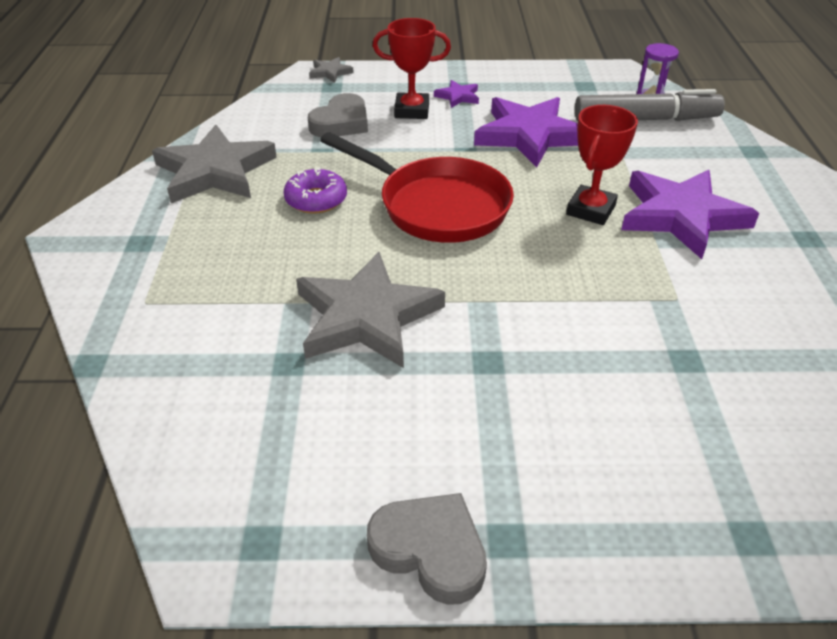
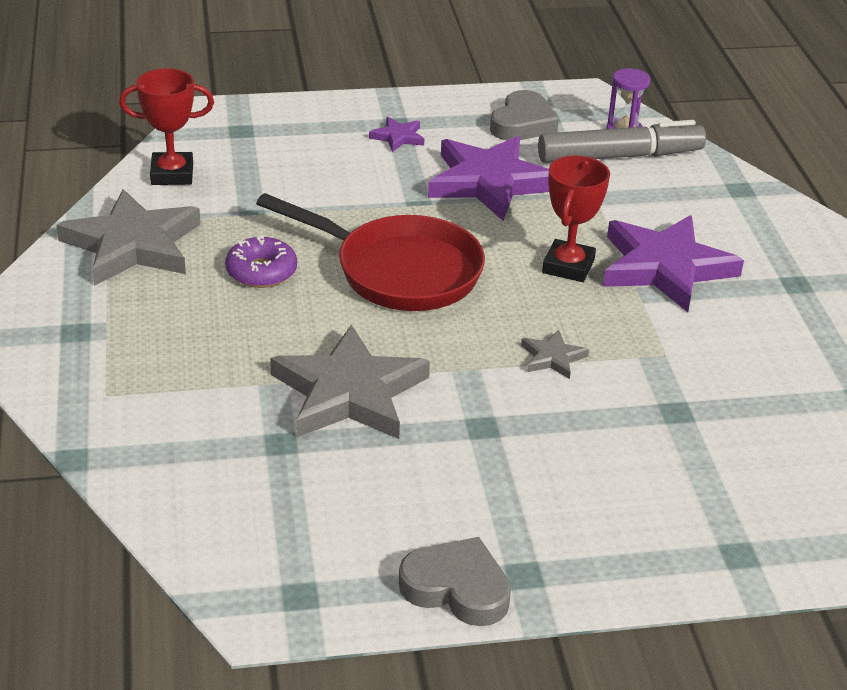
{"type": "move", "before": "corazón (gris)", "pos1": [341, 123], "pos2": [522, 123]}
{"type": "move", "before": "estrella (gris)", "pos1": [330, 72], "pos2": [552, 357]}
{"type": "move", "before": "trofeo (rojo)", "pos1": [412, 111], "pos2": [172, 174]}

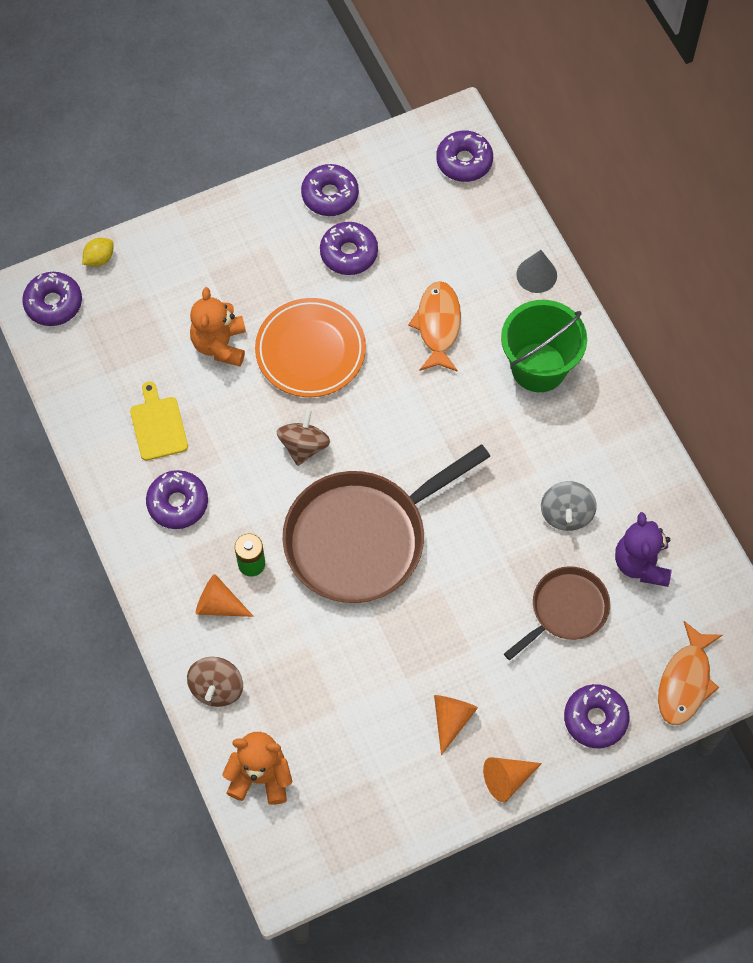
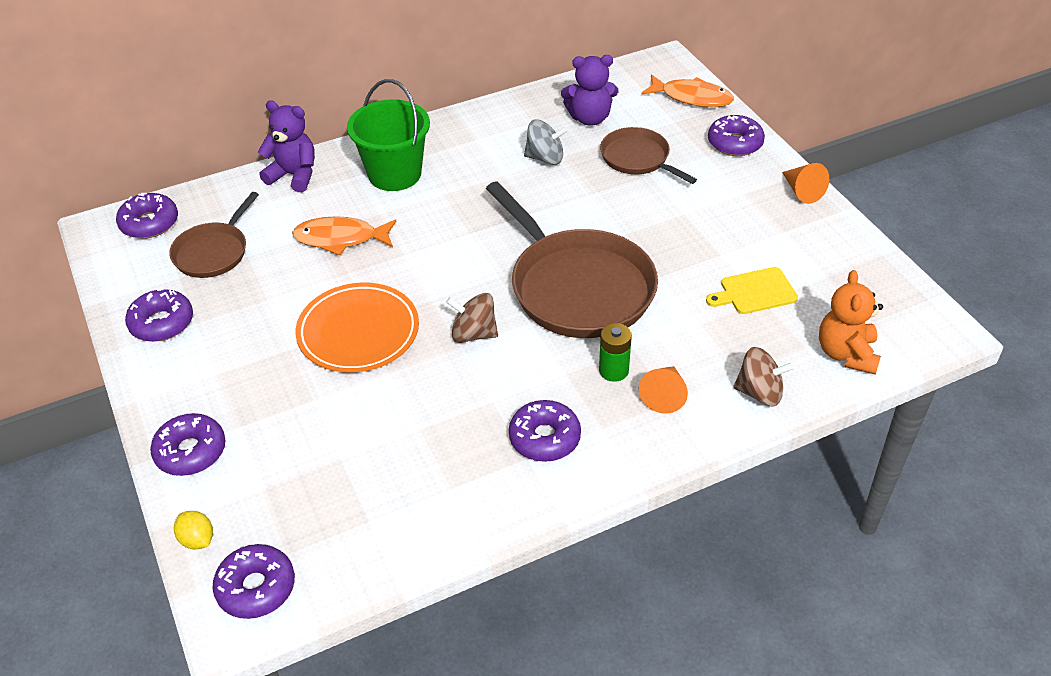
{"type": "move", "before": "tabla de cortar (amarillo)", "pos1": [158, 425], "pos2": [755, 292]}
{"type": "delete", "before": "osito (naranja)", "pos1": [220, 345]}
{"type": "move", "before": "rosquilla (morado)", "pos1": [349, 253], "pos2": [190, 451]}
{"type": "delete", "before": "cono (naranja)", "pos1": [451, 719]}
{"type": "replace", "before": "cono (gris)", "after": "osito (morado)", "pos1": [536, 275], "pos2": [294, 175]}
{"type": "insert", "after": "sartén (marrón)", "pos2": [213, 252]}

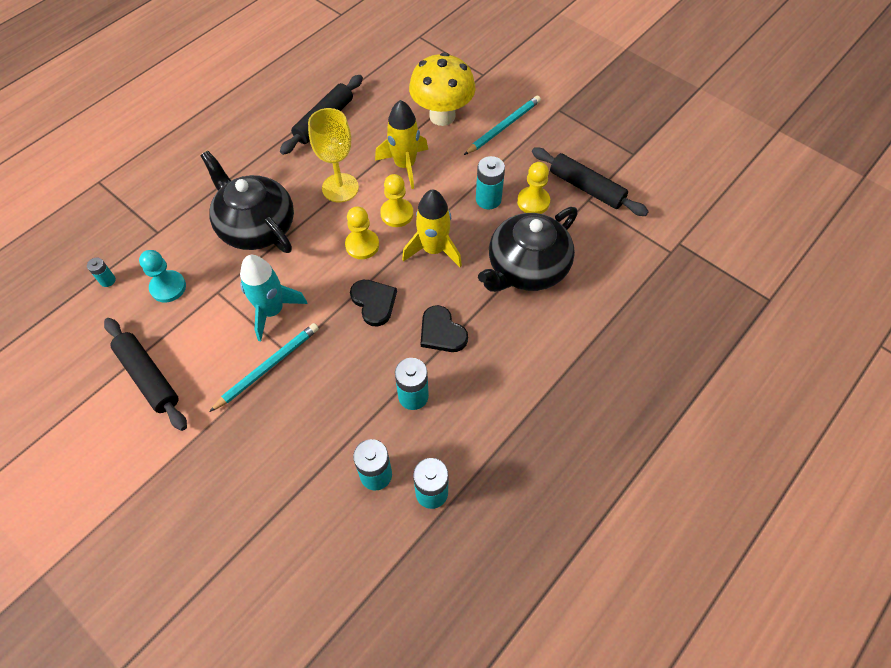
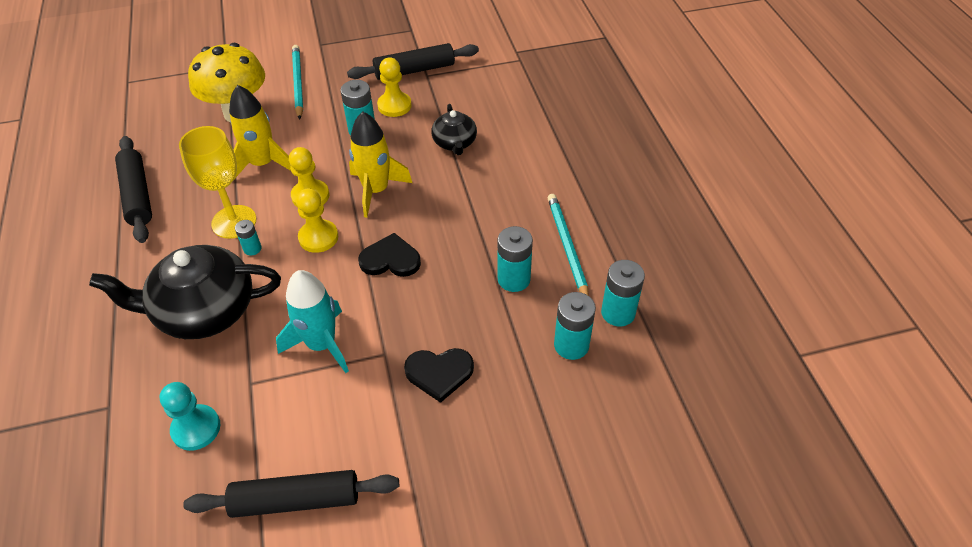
{"type": "move", "before": "pila (turquesa)", "pos1": [107, 280], "pos2": [252, 249]}
{"type": "move", "before": "lápiz (turquesa)", "pos1": [268, 367], "pos2": [567, 247]}
{"type": "move", "before": "corazón (negro)", "pos1": [441, 332], "pos2": [439, 373]}
{"type": "resize", "before": "tetera (negro)", "pos1": [526, 268], "pos2": [454, 143], "scale": 0.53}

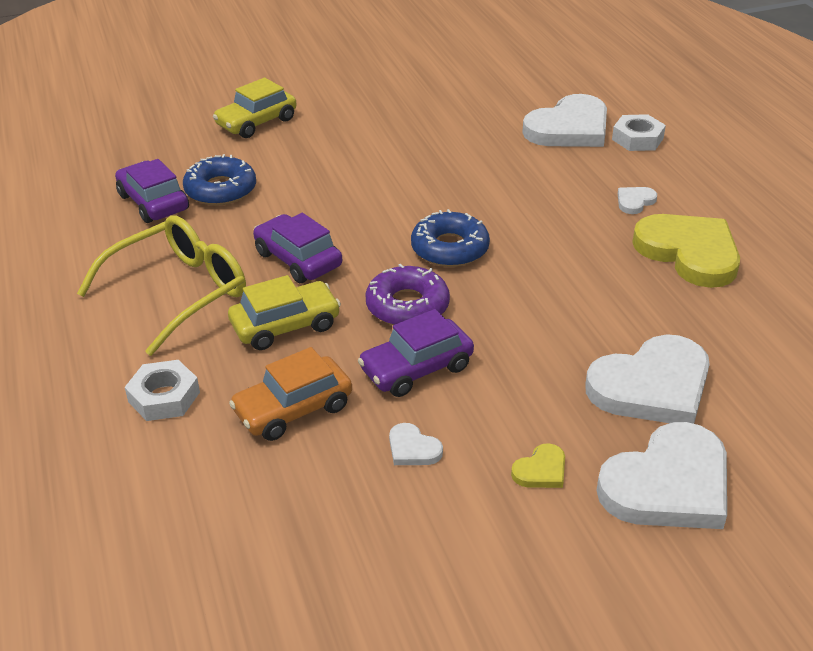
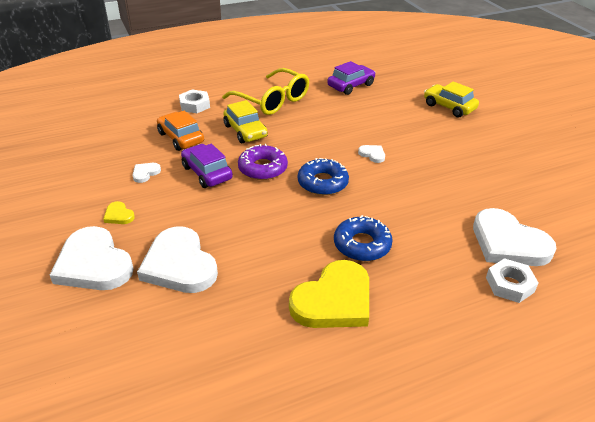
{"type": "move", "before": "rosquilla (azul)", "pos1": [221, 190], "pos2": [362, 245]}
{"type": "delete", "before": "coche (morado)", "pos1": [298, 259]}
{"type": "move", "before": "corazón (blanco)", "pos1": [635, 201], "pos2": [372, 154]}

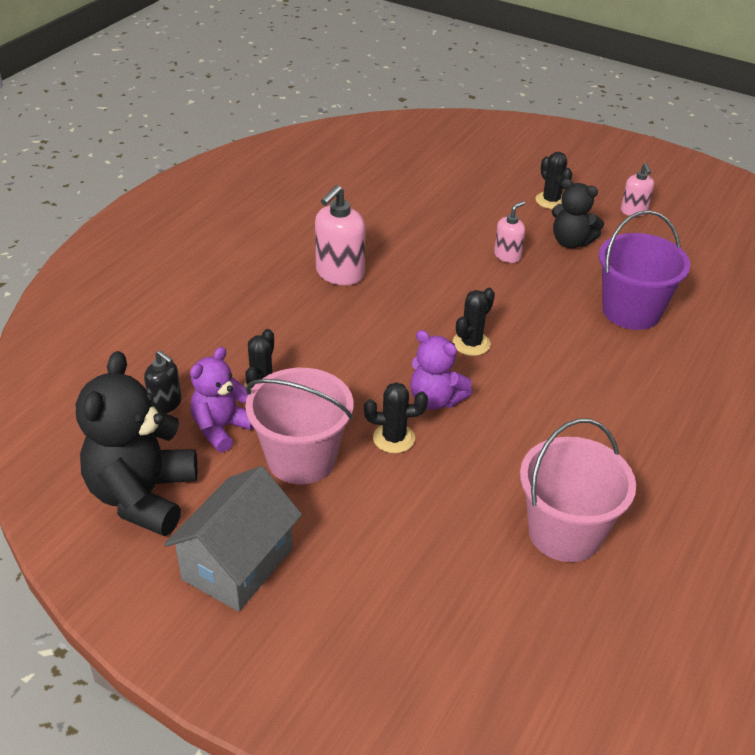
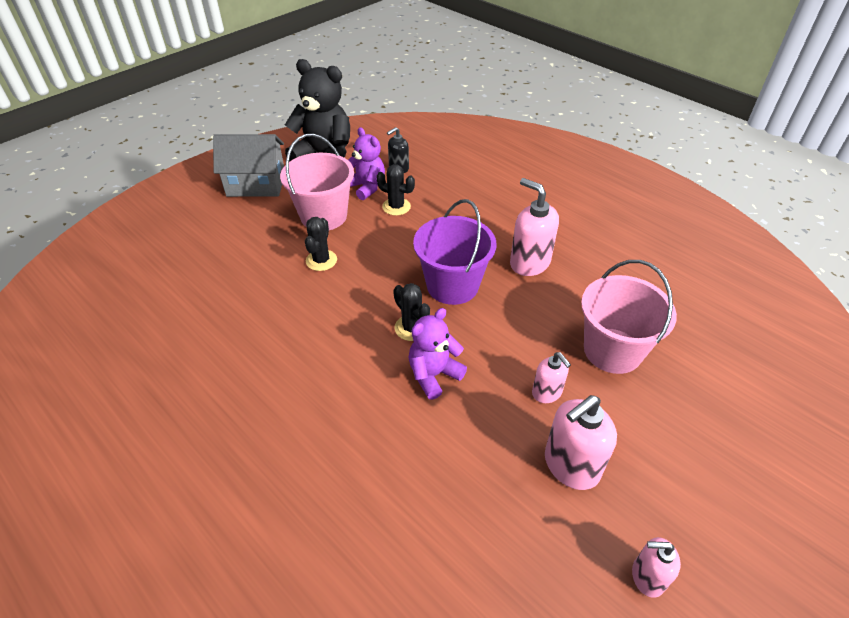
{"type": "rotate", "before": "casa (gris)", "pos1": [238, 564], "pos2": [256, 184], "turn": -45}
{"type": "move", "before": "osito (morado)", "pos1": [435, 400], "pos2": [433, 375]}
{"type": "move", "before": "balde (rosa)", "pos1": [565, 532], "pos2": [612, 350]}
{"type": "delete", "before": "cactus (negro)", "pos1": [551, 201]}
{"type": "replace", "before": "osito (negro)", "after": "dispensador de jabón (rosa)", "pos1": [571, 242], "pos2": [571, 465]}
{"type": "move", "before": "balde (morado)", "pos1": [631, 311], "pos2": [452, 285]}

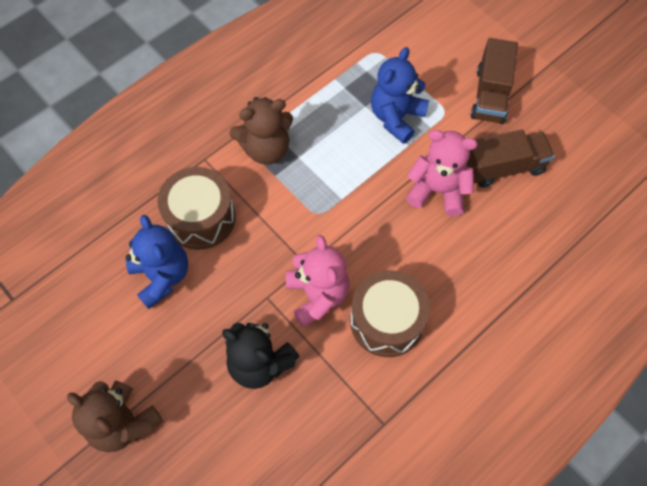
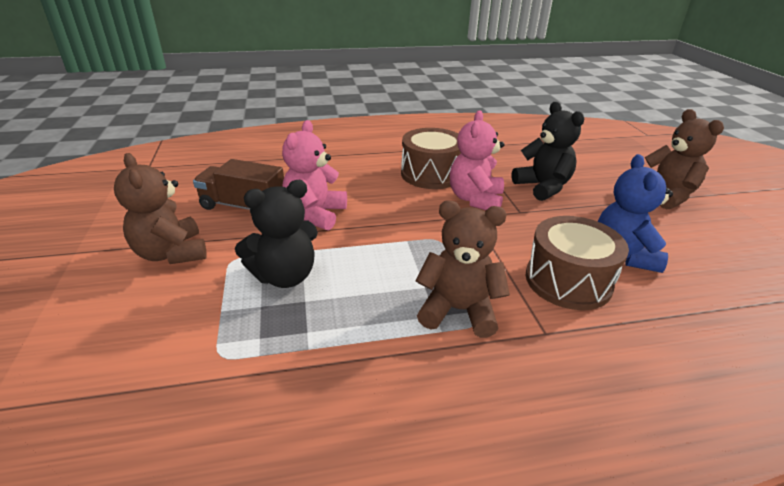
{"type": "recolor", "before": "osito (azul)", "after": "osito (negro)", "pos1": [396, 117], "pos2": [285, 276]}
{"type": "rotate", "before": "osito (rosa)", "pos1": [438, 190], "pos2": [315, 214], "turn": 60}
{"type": "replace", "before": "camión (marrón)", "after": "osito (marrón)", "pos1": [490, 95], "pos2": [171, 253]}

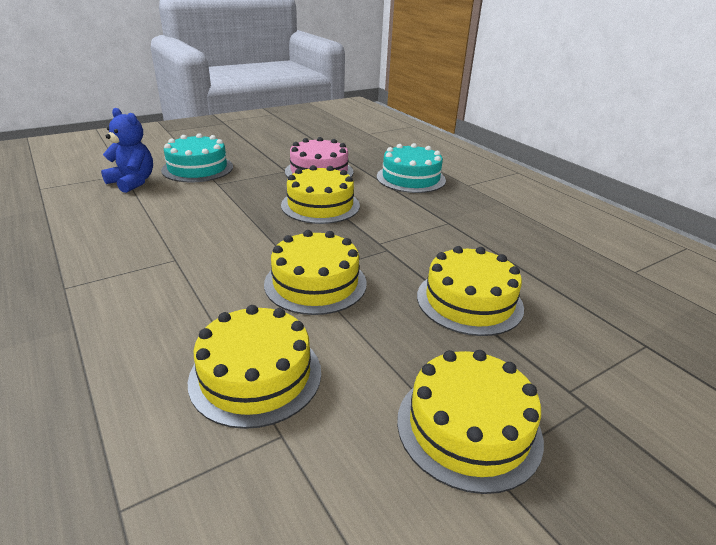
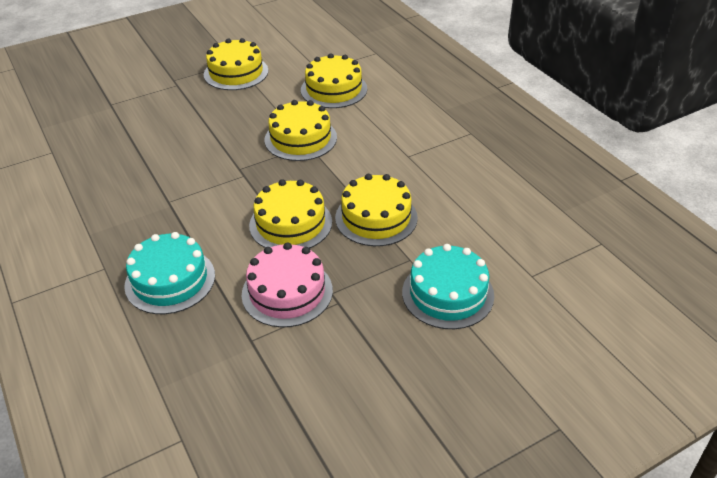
{"type": "delete", "before": "osito (azul)", "pos1": [132, 182]}
{"type": "move", "before": "tarta (amarillo)", "pos1": [469, 301], "pos2": [376, 217]}

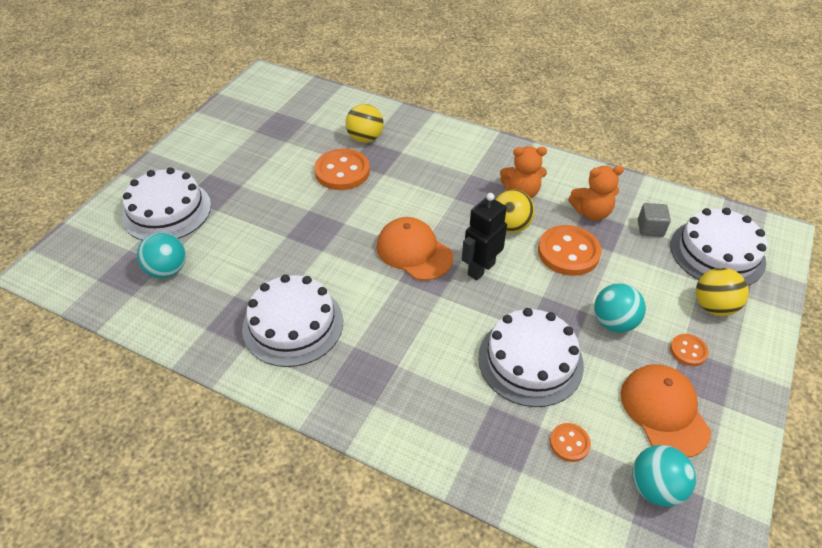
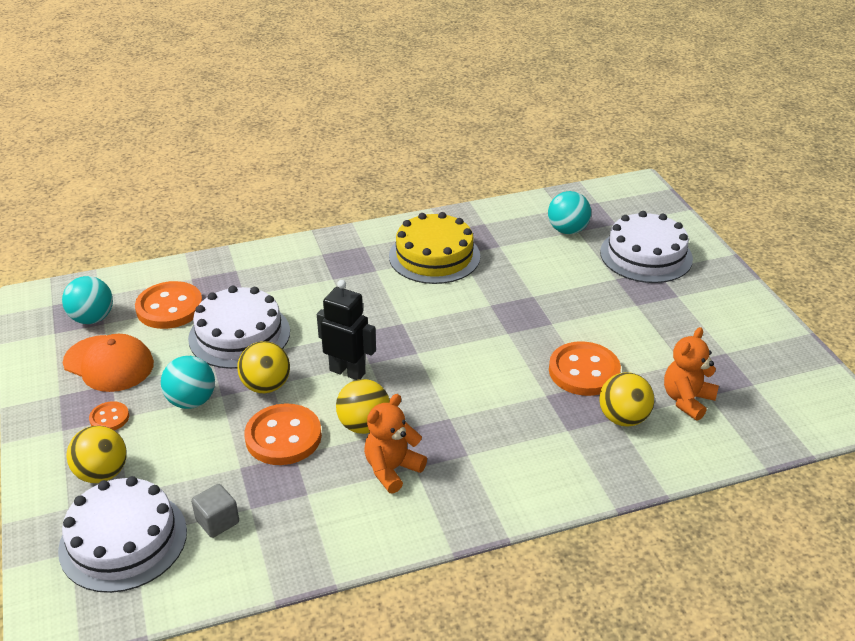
{"type": "recolor", "before": "tarta (blanco)", "after": "tarta (amarillo)", "pos1": [293, 324], "pos2": [434, 256]}
{"type": "delete", "before": "gorra (naranja)", "pos1": [414, 251]}
{"type": "rotate", "before": "robot (negro)", "pos1": [481, 269], "pos2": [347, 371], "turn": -60}
{"type": "resize", "before": "botón (naranja)", "pos1": [569, 443], "pos2": [169, 308], "scale": 1.94}
{"type": "move", "before": "osito (naranja)", "pos1": [591, 212], "pos2": [687, 400]}
{"type": "insert", "after": "pelota (amarillo)", "pos2": [266, 386]}

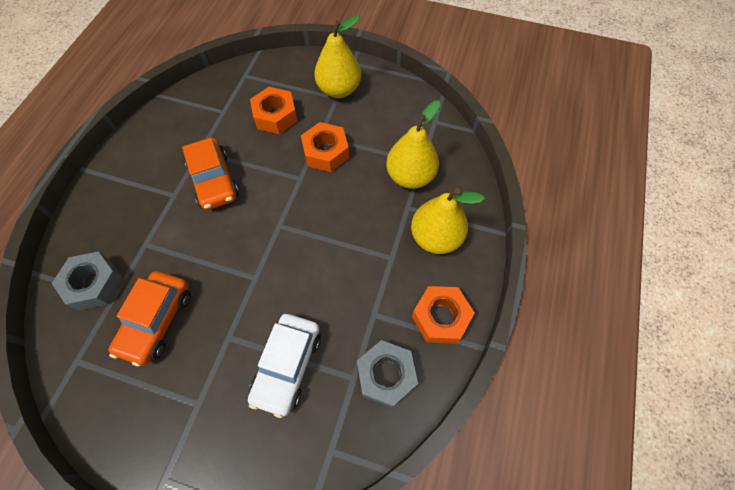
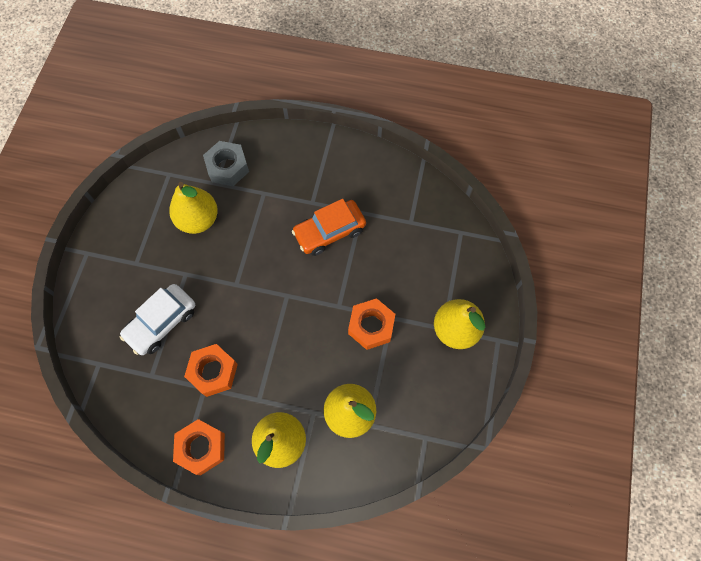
{"type": "replace", "before": "coche (naranja)", "after": "pera (amarillo)", "pos1": [157, 321], "pos2": [198, 219]}
{"type": "rotate", "before": "coche (blanco)", "pos1": [287, 366], "pos2": [162, 323], "turn": -60}
{"type": "move", "before": "tuerca (naranja)", "pos1": [275, 116], "pos2": [213, 372]}
{"type": "delete", "before": "tuerca (gris)", "pos1": [386, 375]}

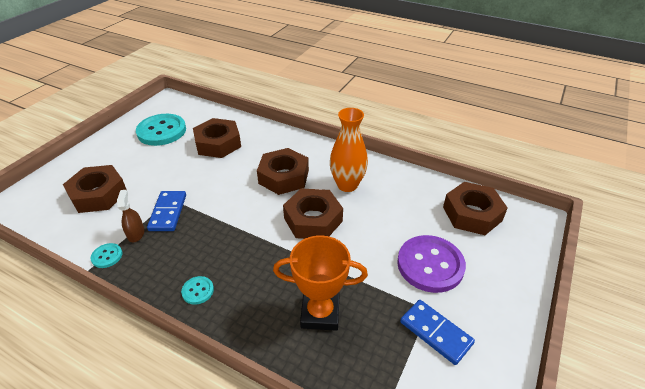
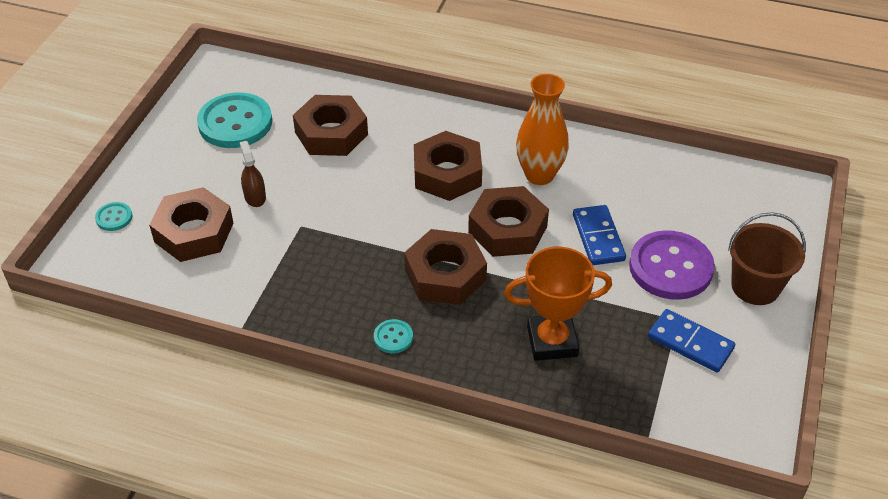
{"type": "move", "before": "botón (turquesa)", "pos1": [107, 256], "pos2": [114, 217]}
{"type": "move", "before": "pulverizador (marrón)", "pos1": [136, 233], "pos2": [255, 197]}
{"type": "move", "before": "ficha de dominó (azul)", "pos1": [168, 212], "pos2": [598, 237]}
{"type": "move", "before": "tuerca (marrón)", "pos1": [472, 214], "pos2": [445, 274]}
{"type": "insert", "after": "balde (marrón)", "pos2": [755, 286]}

